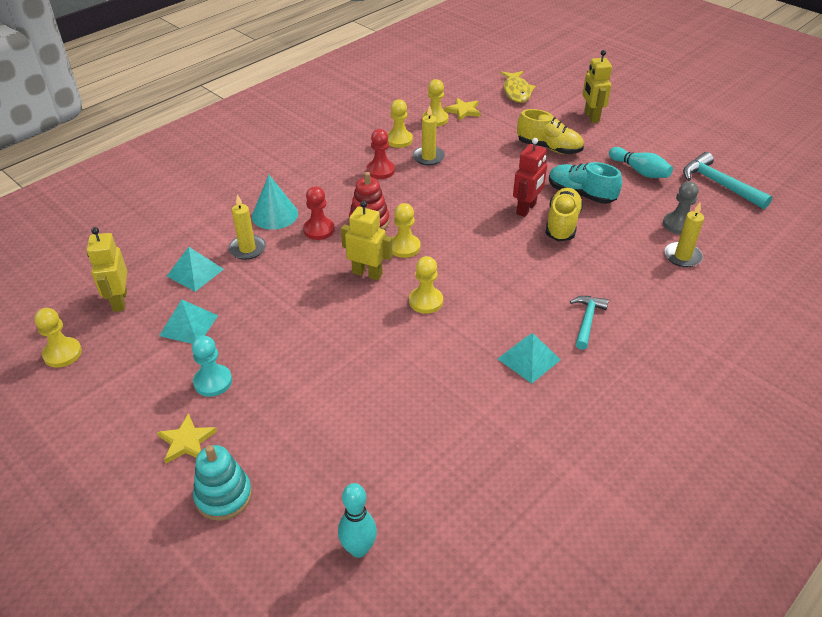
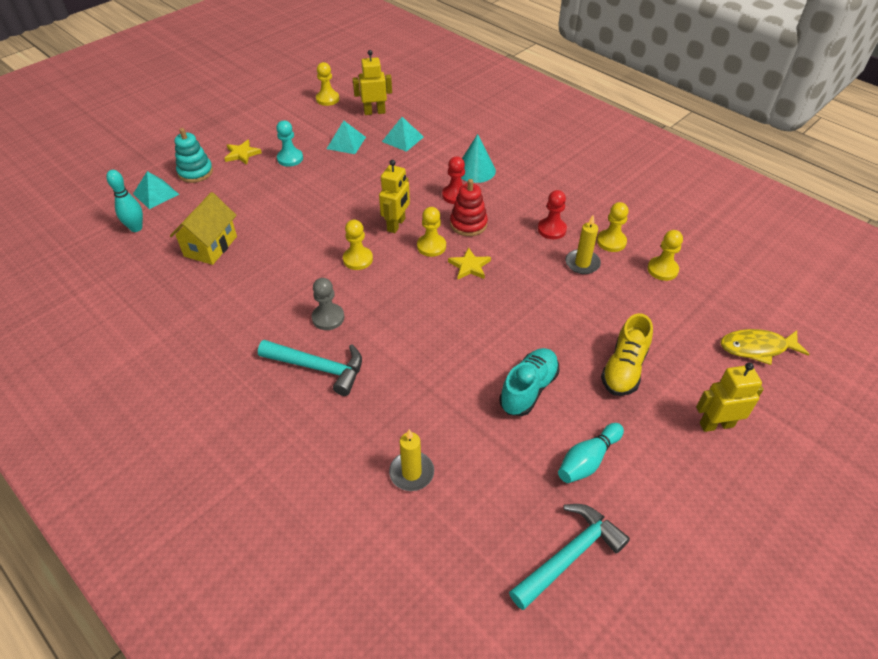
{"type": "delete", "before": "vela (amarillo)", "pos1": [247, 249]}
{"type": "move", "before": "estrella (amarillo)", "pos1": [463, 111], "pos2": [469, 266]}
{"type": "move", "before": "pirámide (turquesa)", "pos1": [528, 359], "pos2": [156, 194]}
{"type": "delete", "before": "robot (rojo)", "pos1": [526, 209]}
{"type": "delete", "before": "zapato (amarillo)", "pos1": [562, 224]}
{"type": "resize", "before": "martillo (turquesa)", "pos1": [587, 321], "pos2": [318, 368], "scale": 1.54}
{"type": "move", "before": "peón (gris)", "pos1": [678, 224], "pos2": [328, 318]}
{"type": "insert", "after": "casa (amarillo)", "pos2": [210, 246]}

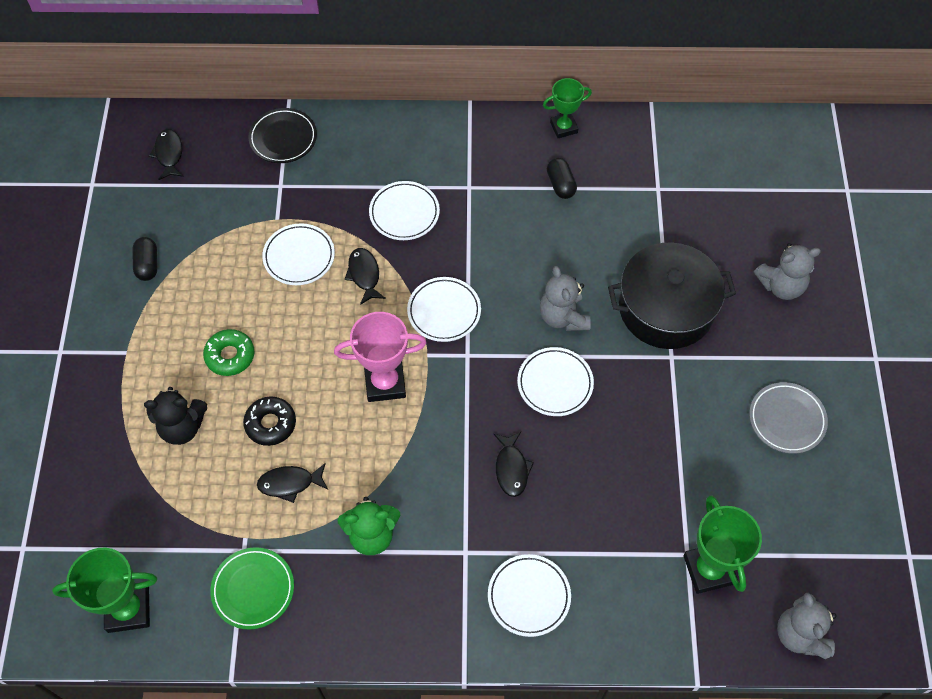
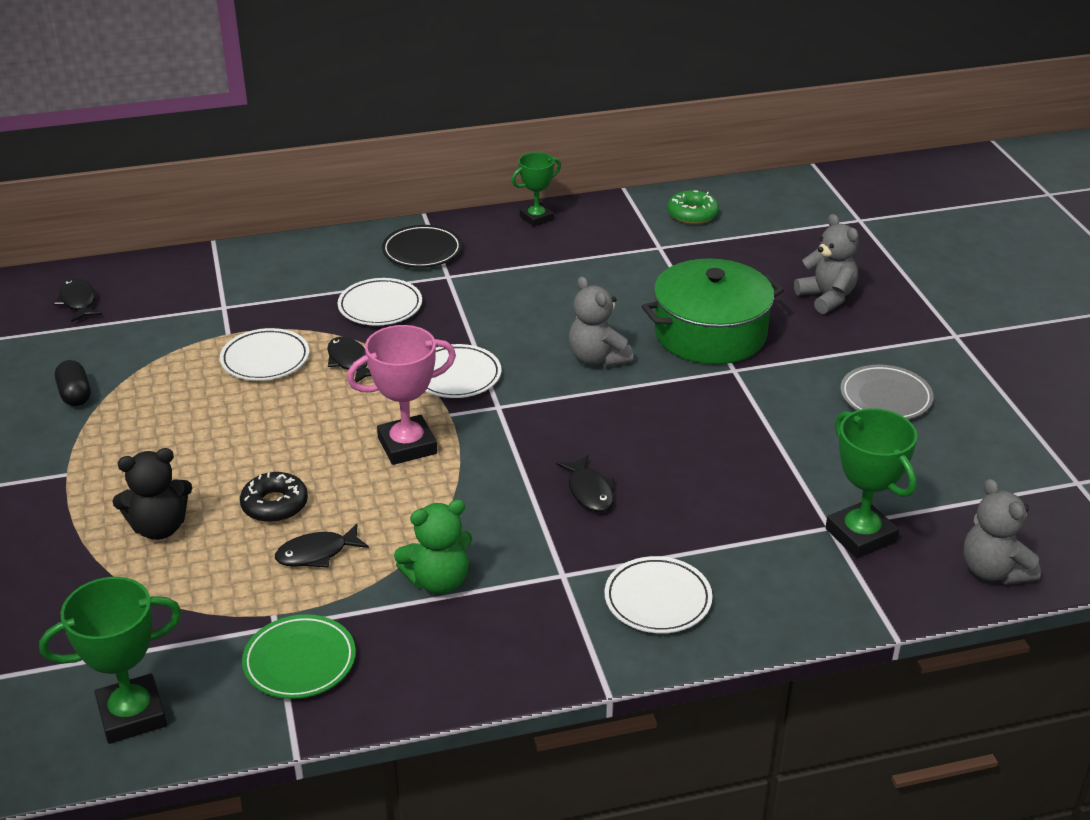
{"type": "move", "before": "rosquilla (verde)", "pos1": [230, 356], "pos2": [692, 214]}
{"type": "move", "before": "plato (negro)", "pos1": [283, 138], "pos2": [422, 251]}
{"type": "delete", "before": "plato (blanco)", "pos1": [555, 383]}
{"type": "delete", "before": "cápsula (negro)", "pos1": [560, 184]}
{"type": "recolor", "before": "olla (negro)", "after": "olla (verde)", "pos1": [666, 308], "pos2": [710, 333]}
{"type": "rotate", "before": "osito (gris)", "pos1": [781, 286], "pos2": [827, 298], "turn": -90}

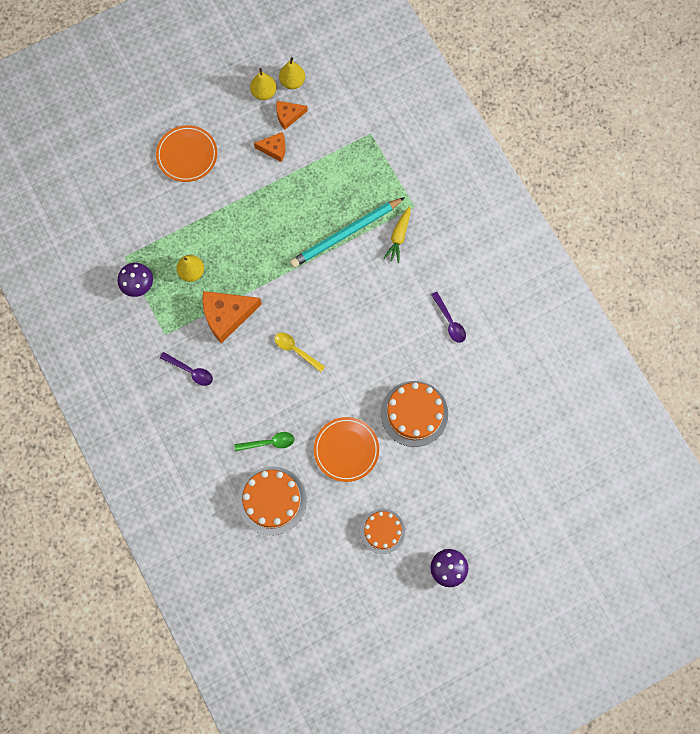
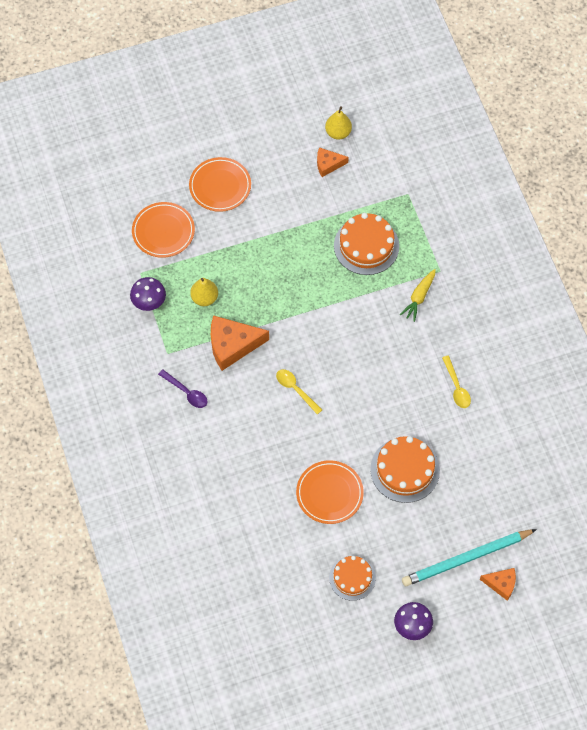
{"type": "delete", "before": "cuchara (verde)", "pos1": [269, 443]}
{"type": "move", "before": "tarta (naranja)", "pos1": [272, 500], "pos2": [366, 246]}
{"type": "delete", "before": "pera (amarillo)", "pos1": [264, 92]}
{"type": "move", "before": "queso (naranja)", "pos1": [274, 149], "pos2": [501, 584]}
{"type": "move", "before": "lápiz (turquesa)", "pos1": [346, 234], "pos2": [466, 559]}
{"type": "recolor", "before": "cuchara (morado)", "after": "cuchara (amarillo)", "pos1": [450, 321], "pos2": [456, 387]}
{"type": "insert", "after": "plato (naranja)", "pos2": [163, 231]}

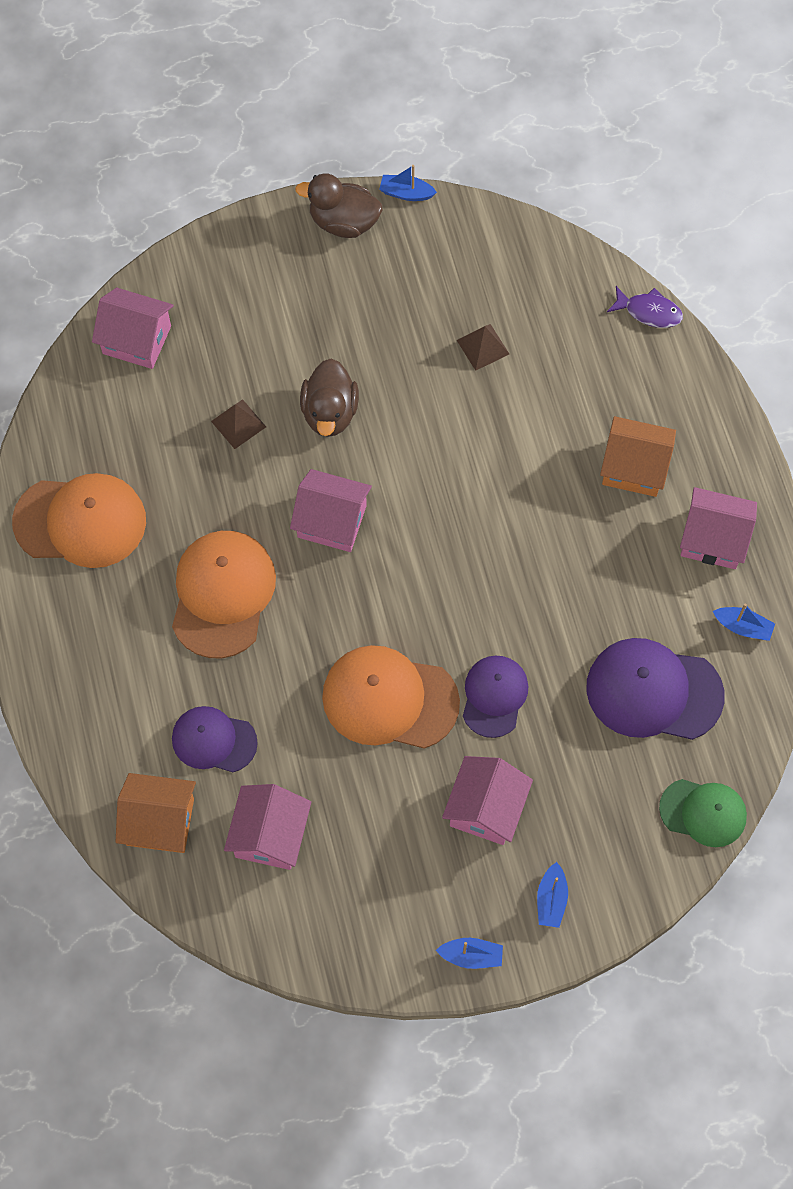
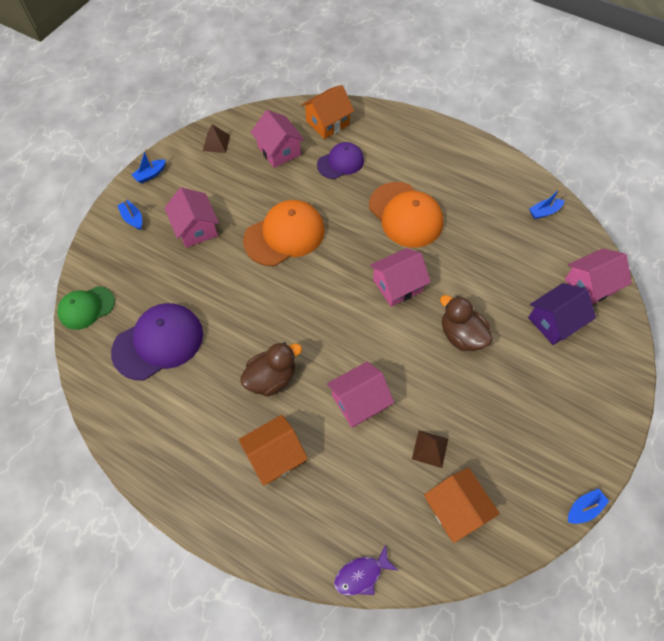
{"type": "delete", "before": "gorra (naranja)", "pos1": [80, 521]}
{"type": "move", "before": "pirámide (marrón)", "pos1": [238, 424], "pos2": [216, 143]}
{"type": "move", "before": "pato (marrón)", "pos1": [343, 222], "pos2": [271, 378]}
{"type": "delete", "before": "gorra (morado)", "pos1": [494, 696]}
{"type": "move", "before": "casa (rosa)", "pos1": [713, 539], "pos2": [359, 401]}
{"type": "move", "before": "barco (azul)", "pos1": [743, 627], "pos2": [544, 212]}
{"type": "insert", "after": "casa (naranja)", "pos2": [456, 508]}
{"type": "insert", "after": "casa (morado)", "pos2": [554, 322]}

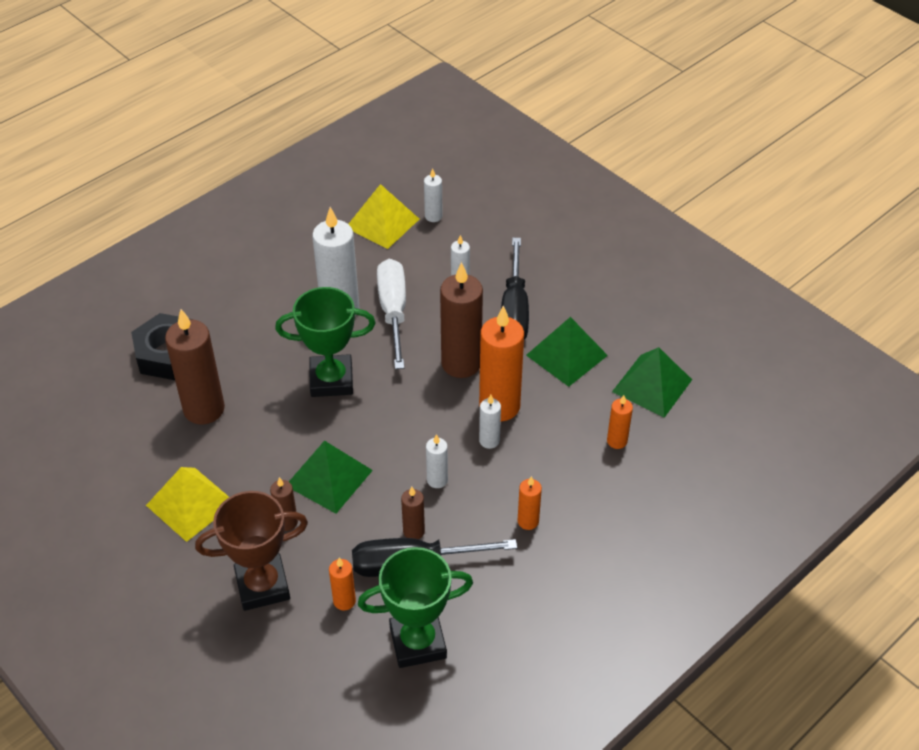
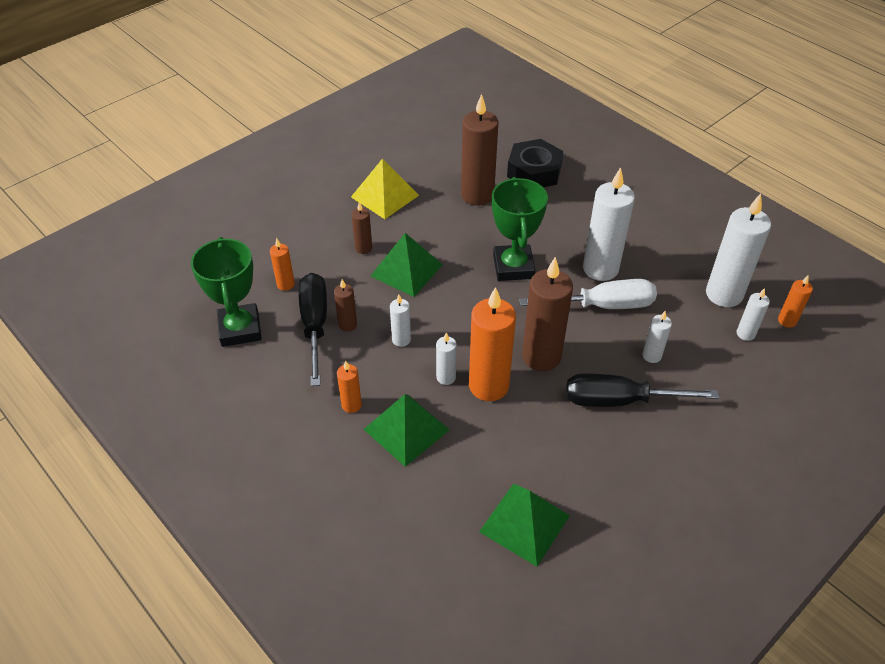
{"type": "delete", "before": "trofeo (marrón)", "pos1": [262, 586]}
{"type": "replace", "before": "pirámide (amarillo)", "after": "vela (blanco)", "pos1": [382, 223], "pos2": [724, 294]}
{"type": "move", "before": "pirámide (verde)", "pos1": [566, 355], "pos2": [406, 429]}
{"type": "move", "before": "vela (naranja)", "pos1": [617, 441], "pos2": [787, 321]}

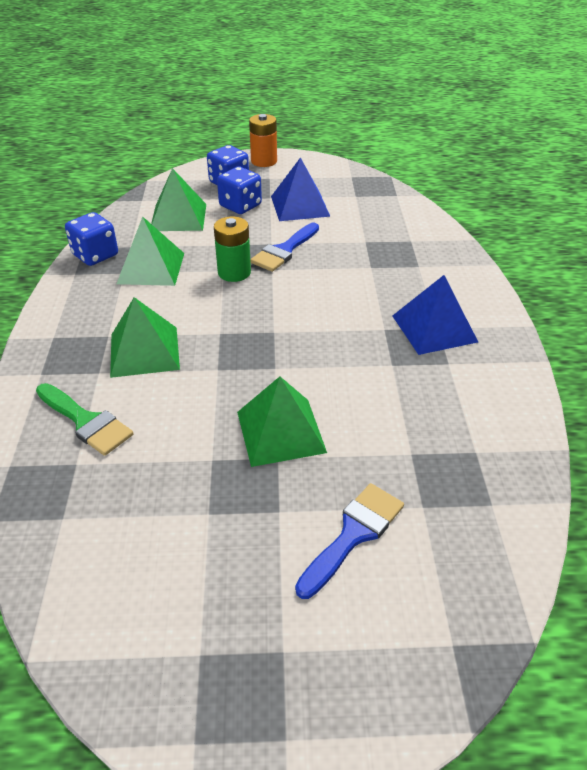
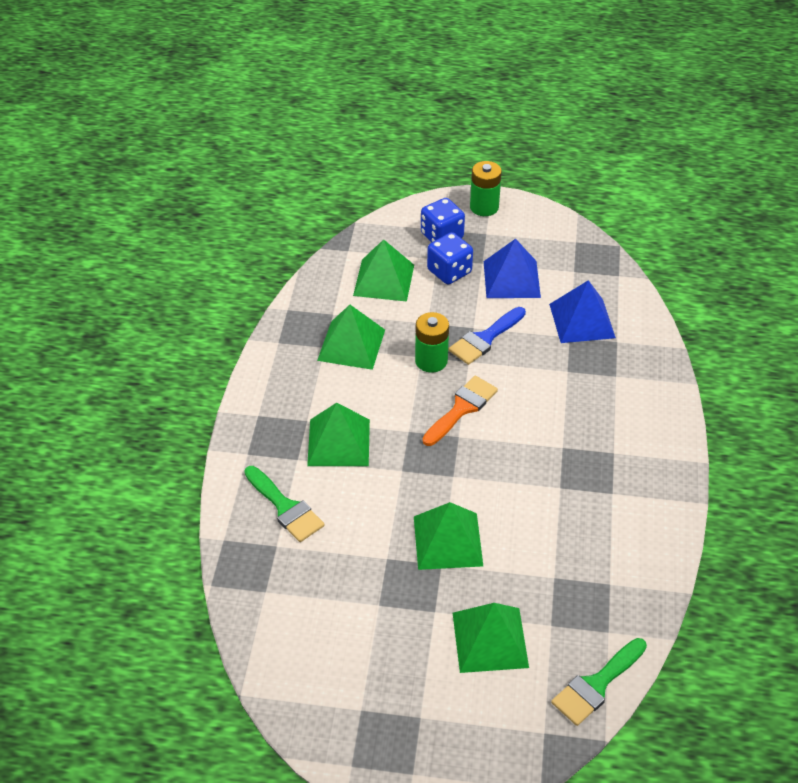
{"type": "delete", "before": "dado (azul)", "pos1": [95, 255]}
{"type": "recolor", "before": "pila (naranja)", "after": "pila (verde)", "pos1": [264, 161], "pos2": [484, 207]}
{"type": "replace", "before": "pincel (azul)", "after": "pirámide (verde)", "pos1": [353, 535], "pos2": [490, 639]}
{"type": "move", "before": "pirámide (azul)", "pos1": [434, 328], "pos2": [581, 320]}
{"type": "insert", "after": "pincel (naranja)", "pos2": [461, 408]}
{"type": "insert", "after": "pincel (verde)", "pos2": [596, 684]}

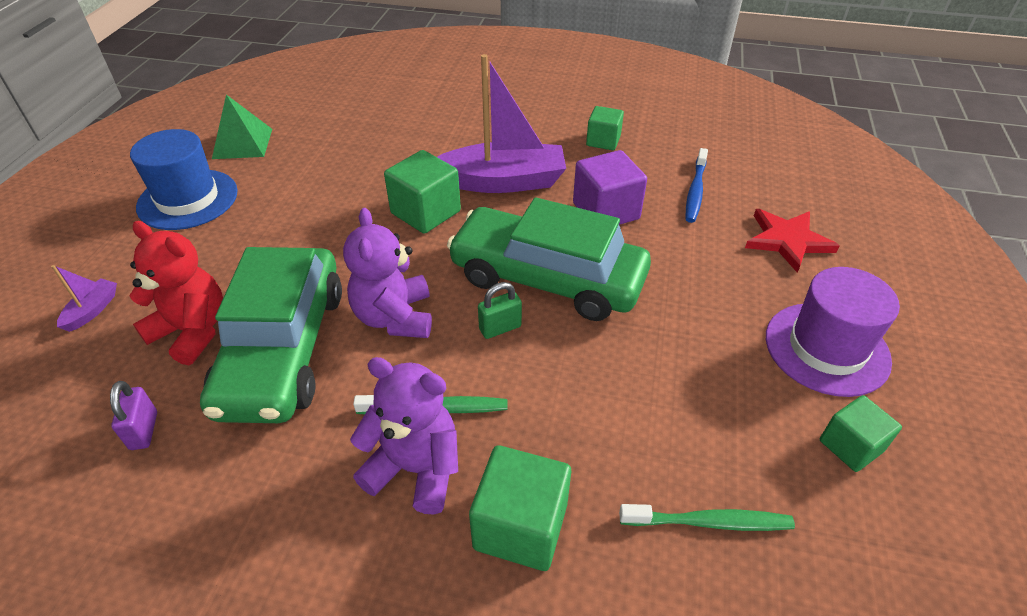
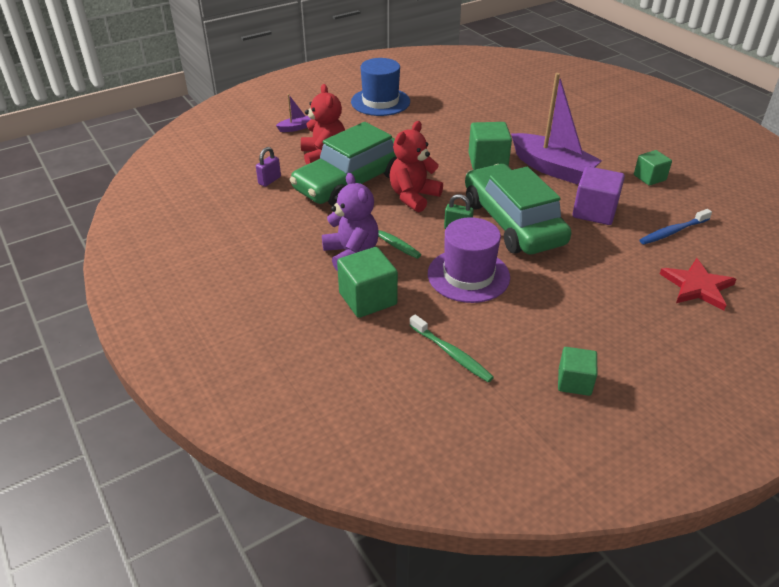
{"type": "delete", "before": "pirámide (verde)", "pos1": [242, 143]}
{"type": "recolor", "before": "osito (morado)", "after": "osito (rojo)", "pos1": [394, 317], "pos2": [413, 197]}
{"type": "move", "before": "sombrero (morado)", "pos1": [826, 348], "pos2": [468, 275]}

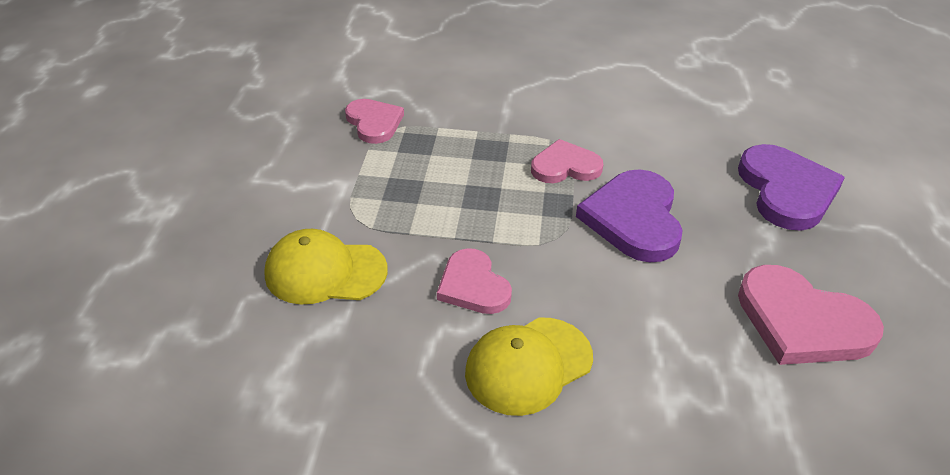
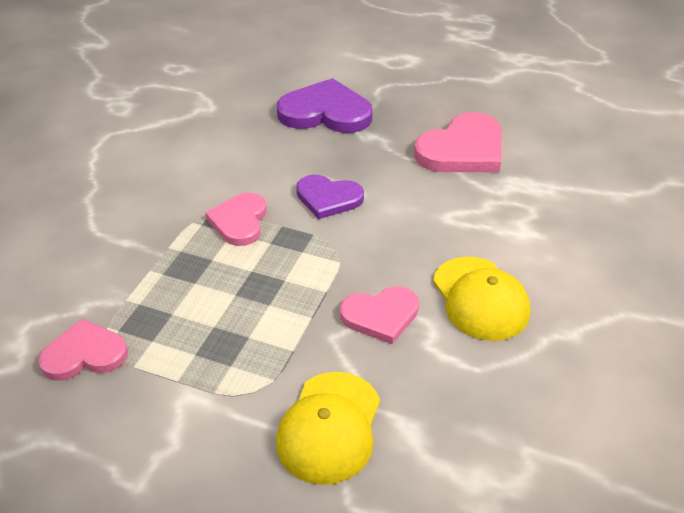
{"type": "resize", "before": "corazón (morado)", "pos1": [633, 219], "pos2": [328, 198], "scale": 0.64}

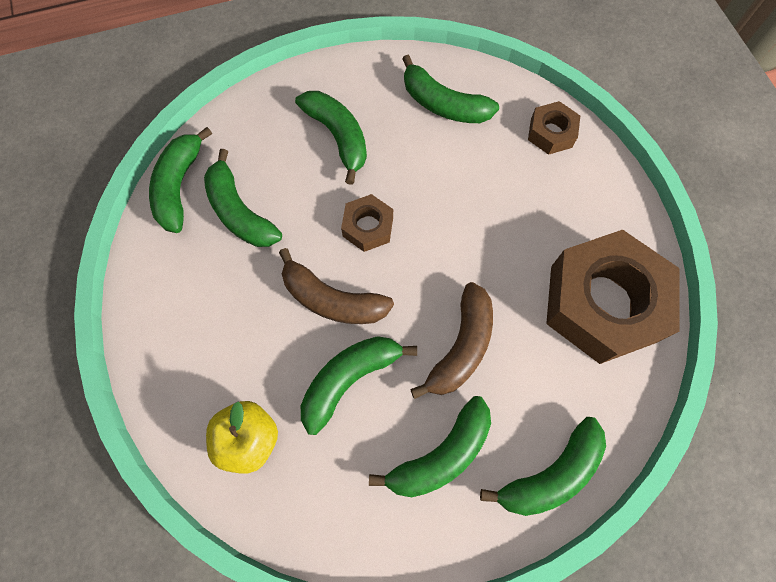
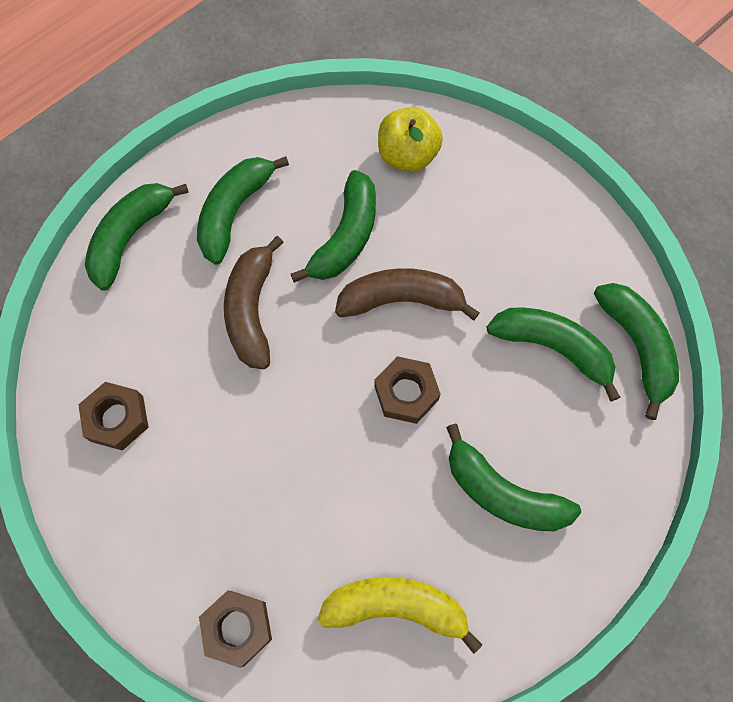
{"type": "recolor", "before": "plátano (verde)", "after": "plátano (amarillo)", "pos1": [443, 104], "pos2": [395, 607]}
{"type": "resize", "before": "tuerca (marrón)", "pos1": [602, 303], "pos2": [117, 418], "scale": 0.46}

